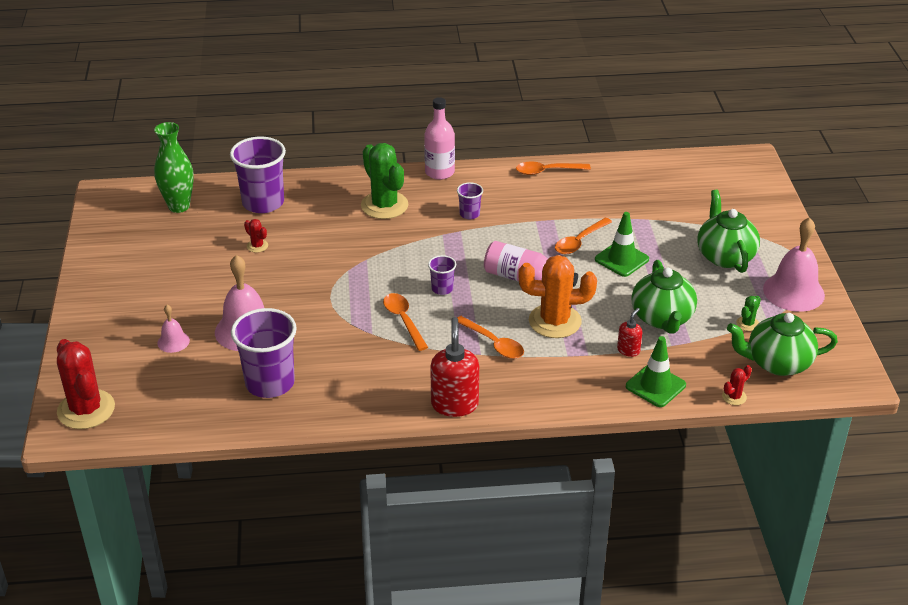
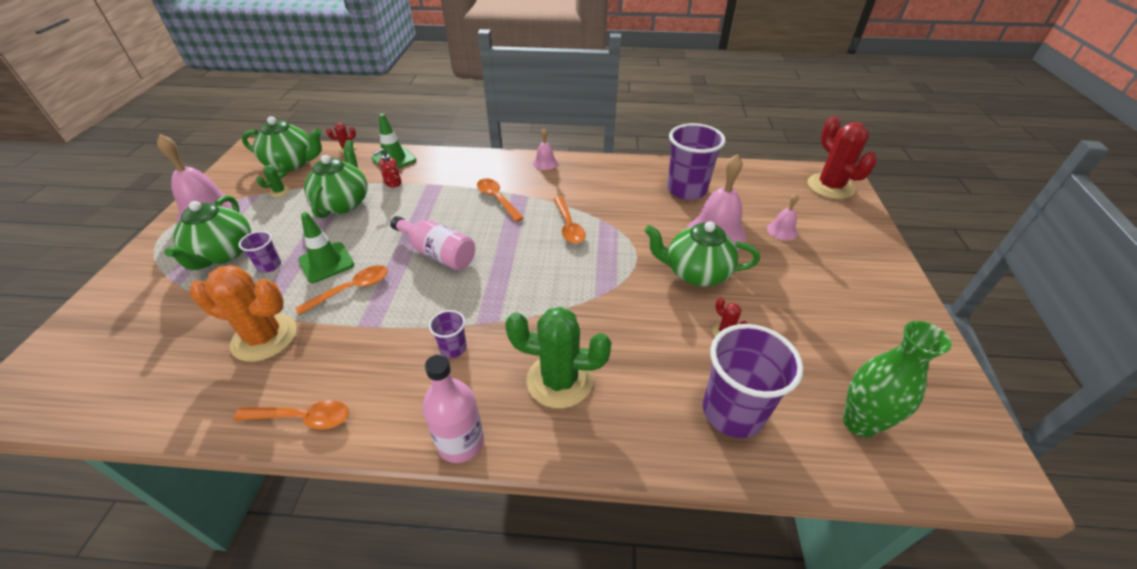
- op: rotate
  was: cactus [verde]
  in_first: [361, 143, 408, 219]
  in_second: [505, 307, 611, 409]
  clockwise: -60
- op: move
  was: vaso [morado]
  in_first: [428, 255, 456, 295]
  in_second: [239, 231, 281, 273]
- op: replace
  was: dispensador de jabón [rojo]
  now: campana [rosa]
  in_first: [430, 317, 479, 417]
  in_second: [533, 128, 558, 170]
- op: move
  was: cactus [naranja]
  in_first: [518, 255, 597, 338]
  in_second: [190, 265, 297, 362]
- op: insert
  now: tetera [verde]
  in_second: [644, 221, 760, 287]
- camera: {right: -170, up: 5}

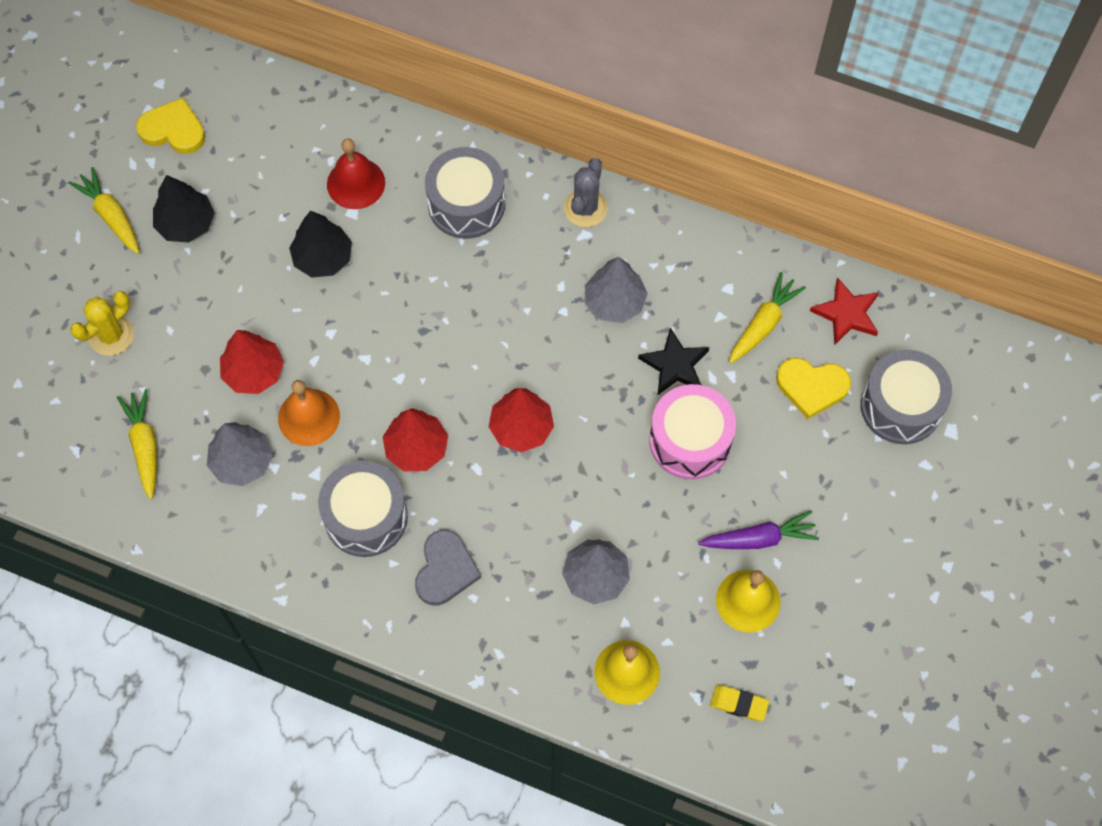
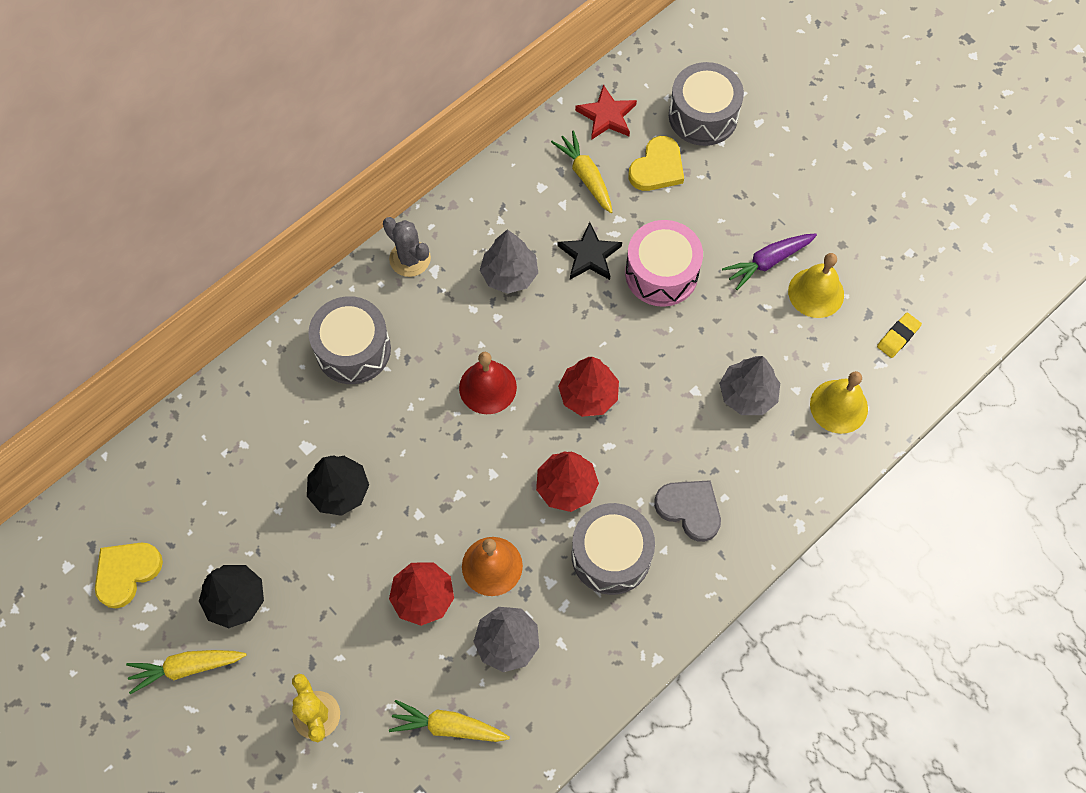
- op: move
  was: campana [rojo]
  in_first: [327, 138, 385, 209]
  in_second: [459, 352, 517, 414]
- op: rotate
  was: zanahoria [morado]
  in_first: [698, 510, 819, 549]
  in_second: [722, 233, 817, 290]
  clockwise: -135
- camera: {right: -65, up: 0}

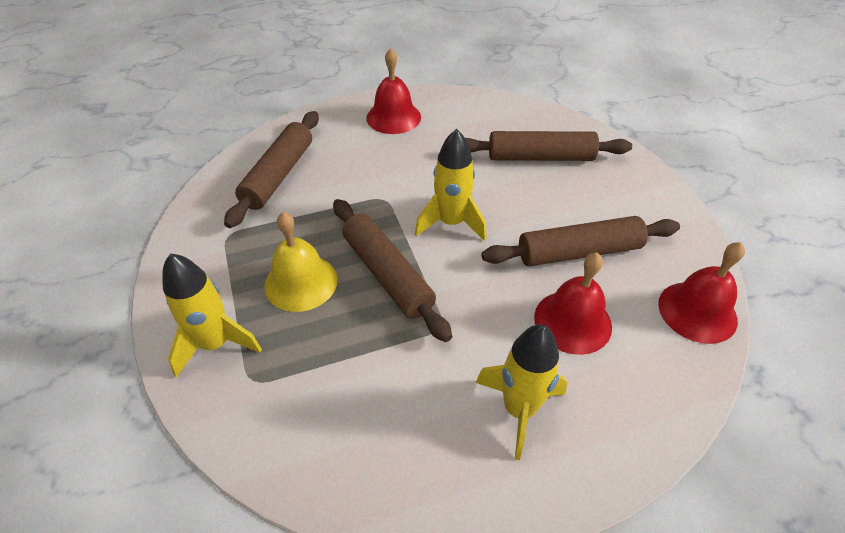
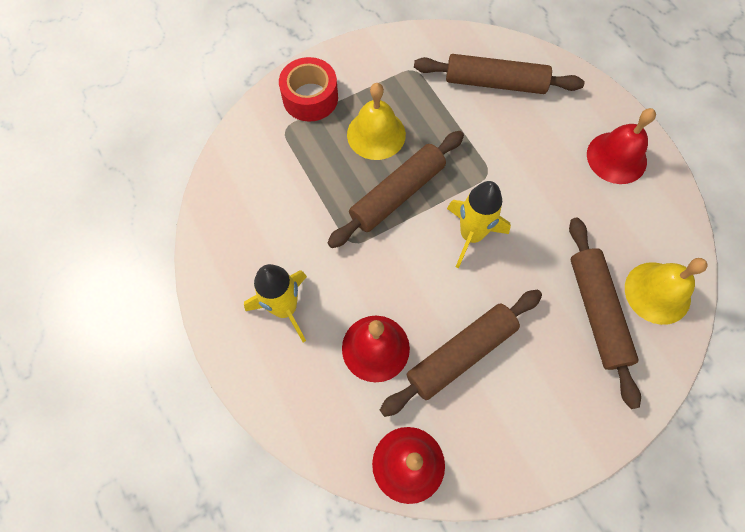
- op: replace
  was: cohete [amarillo]
  now: cinta adhesiva [rojo]
  in_first: [162, 253, 262, 378]
  in_second: [279, 57, 338, 122]
- op: rotate
  was: rodillo [marrón]
  in_first: [482, 216, 680, 266]
  in_second: [380, 290, 542, 417]
  clockwise: 75
- op: insert
  now: campana [amarillo]
  in_second: [625, 258, 708, 325]
- camera: {right: 80, up: 20}

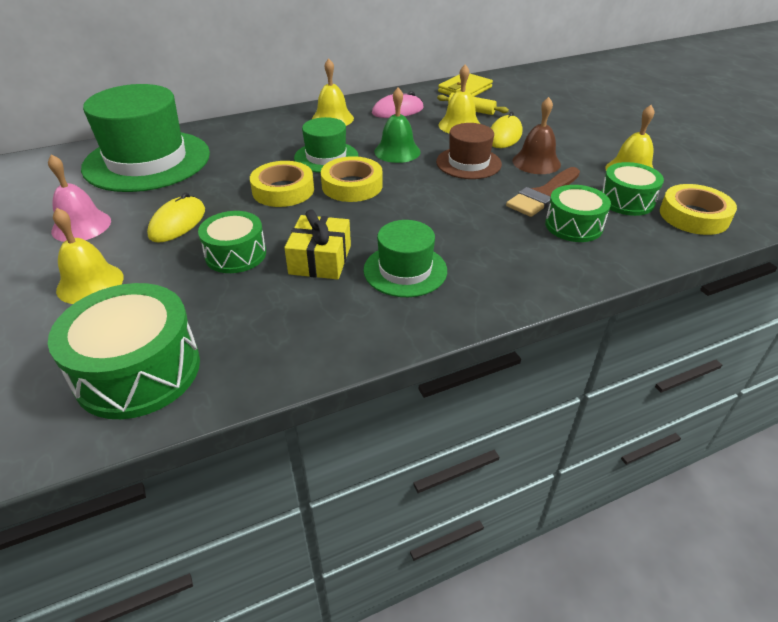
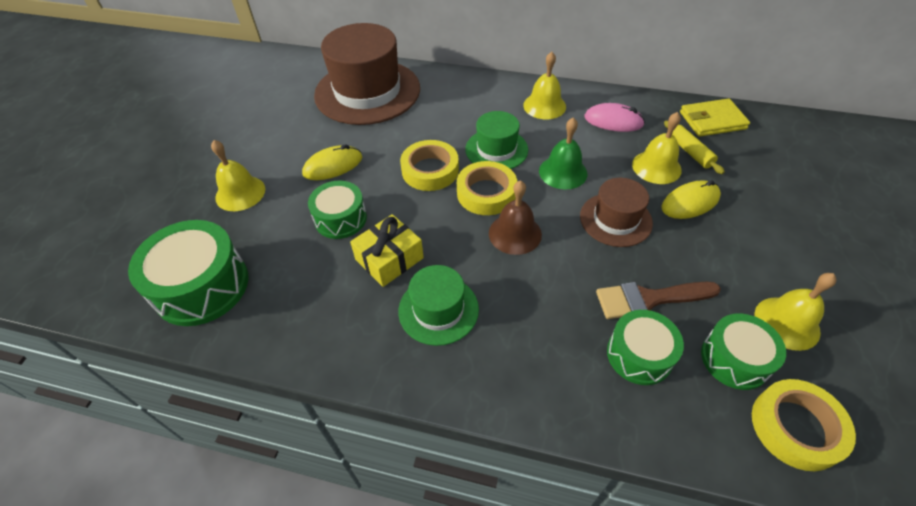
- op: delete
  was: campana [rosa]
  in_first: [48, 154, 111, 242]
- op: recolor
  was: sombrero [verde]
  now: sombrero [marrón]
  in_first: [81, 84, 210, 192]
  in_second: [314, 23, 420, 125]
- op: move
  was: campana [marrón]
  in_first: [513, 97, 561, 174]
  in_second: [489, 180, 542, 255]
- camera: {right: 40, up: 10}

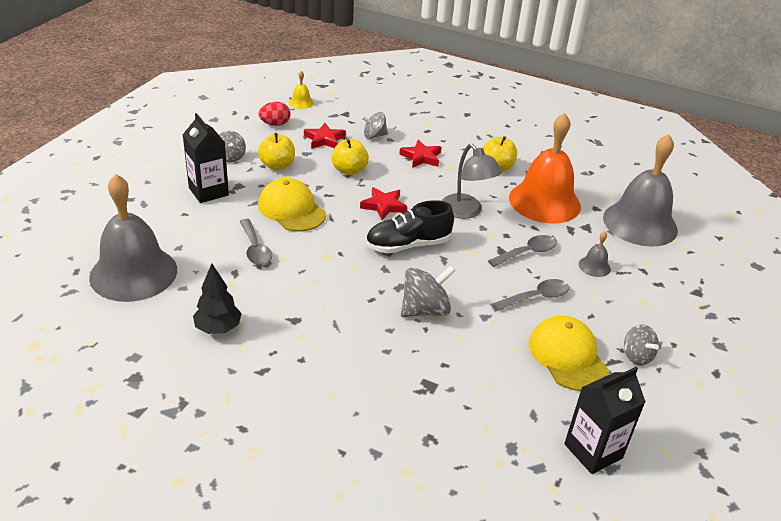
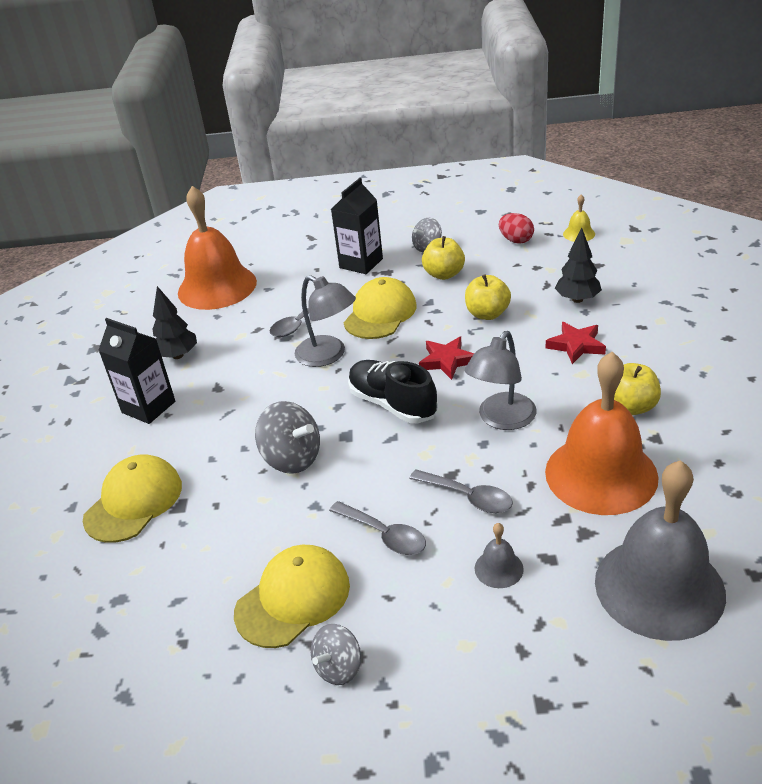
- op: recolor
  was: campana [gris]
  now: campana [naranja]
  in_first: [89, 174, 177, 302]
  in_second: [178, 186, 257, 310]
- op: delete
  was: estrella [rojo]
  in_first: [304, 123, 346, 149]
- op: replace
  was: peonza [gris]
  now: árbol [negro]
  in_first: [361, 112, 388, 139]
  in_second: [555, 227, 602, 303]
- op: move
  was: cartón de leche [negro]
  in_first: [564, 367, 646, 474]
  in_second: [98, 318, 175, 424]
- op: insert
  now: gorra [amarillo]
  in_second: [83, 454, 182, 543]
- op: insert
  now: lámpara [gris]
  in_second: [295, 275, 356, 367]
- camera: {right: 70, up: 0}

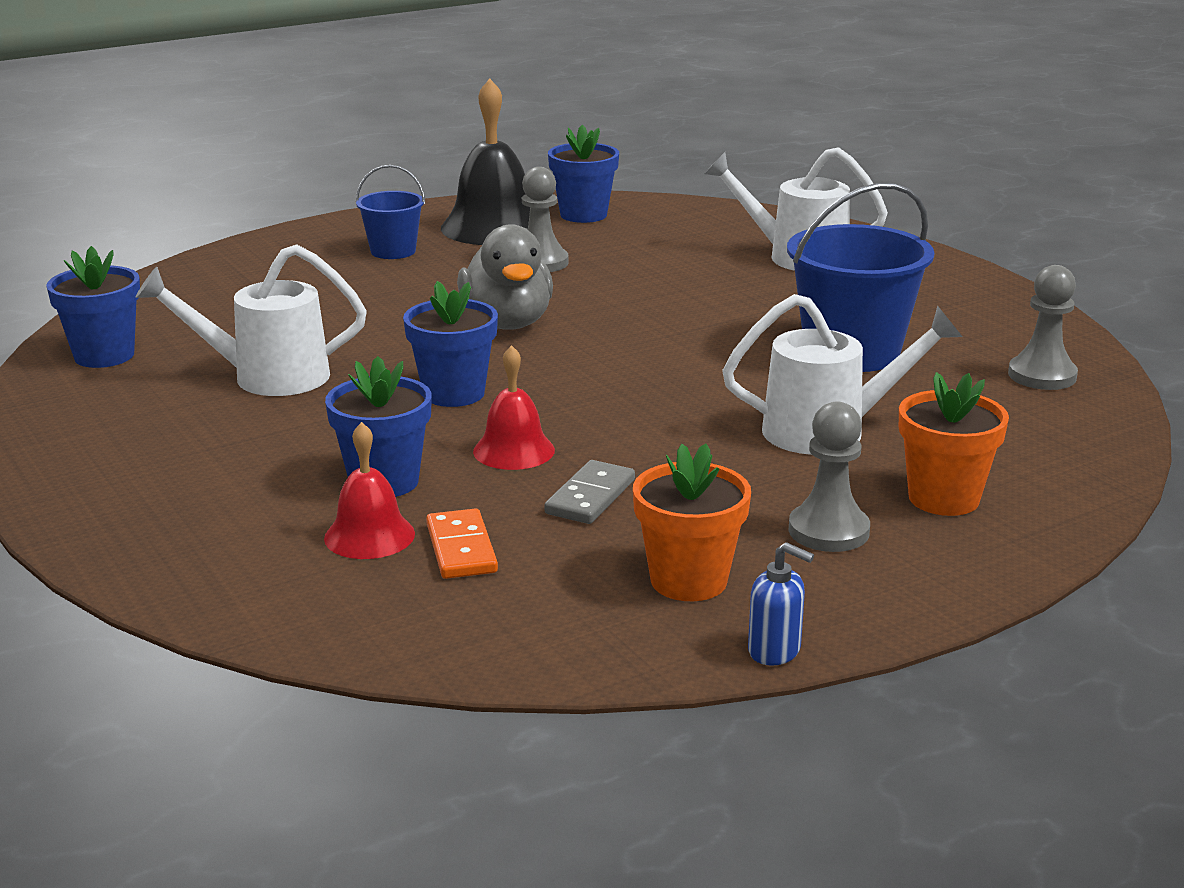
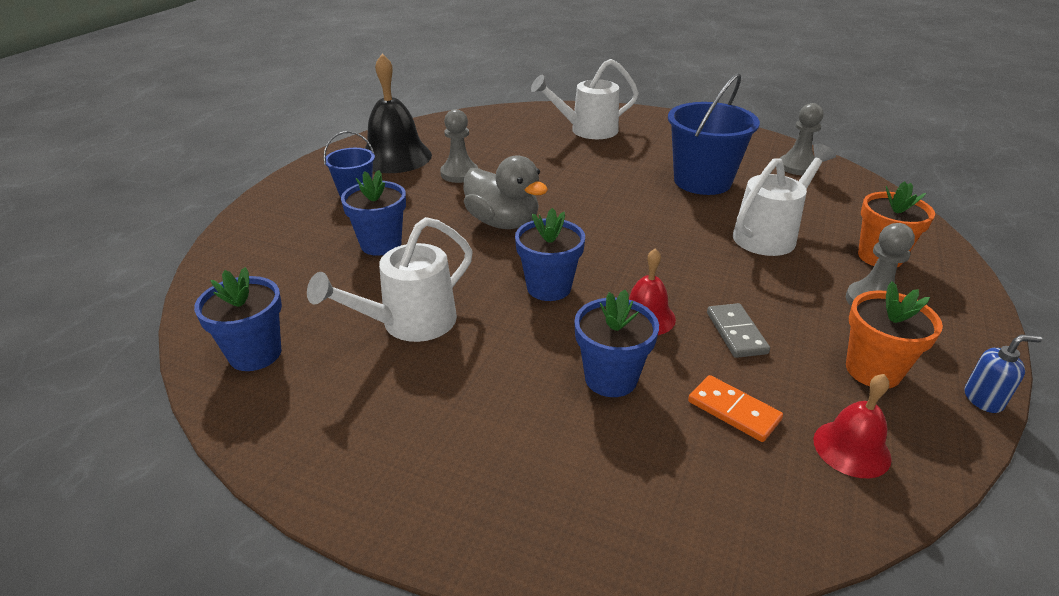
- op: move
  was: campana [rojo]
  in_first: [324, 422, 415, 559]
  in_second: [813, 374, 892, 478]
- op: move
  was: maceta [azul]
  in_first: [548, 125, 619, 223]
  in_second: [341, 170, 406, 256]
- camera: {right: -35, up: 10}

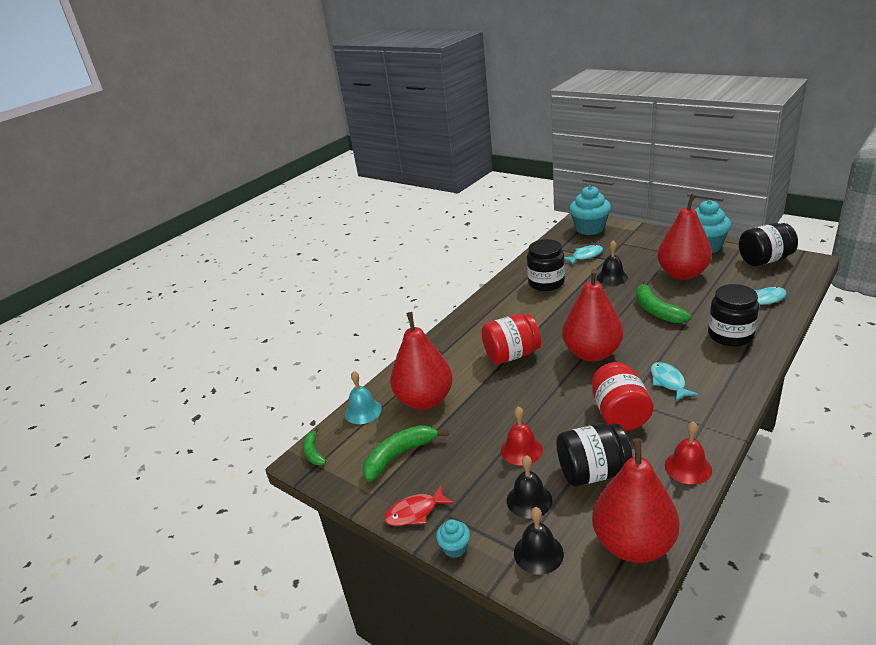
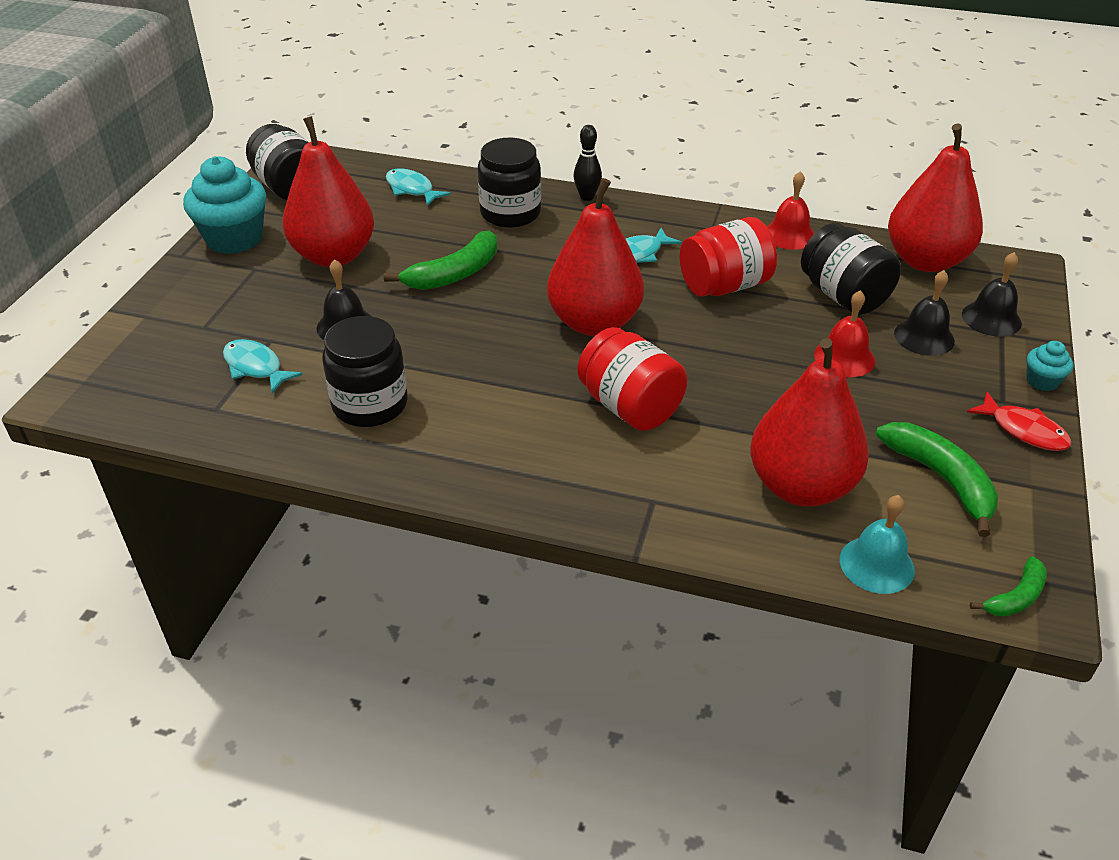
- op: rotate
  was: plátano [verde]
  in_first: [363, 425, 448, 482]
  in_second: [876, 422, 998, 537]
  clockwise: -150
- op: delete
  was: magdalena [turquesa]
  in_first: [569, 185, 611, 235]
- op: insert
  now: bolo [negro]
  in_second: [573, 125, 602, 201]
- camera: {right: -115, up: 10}

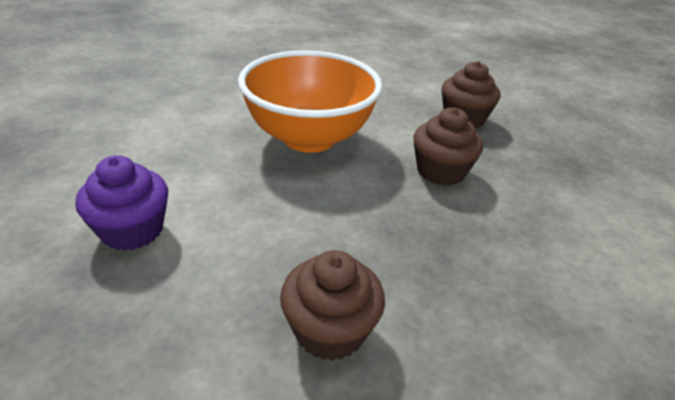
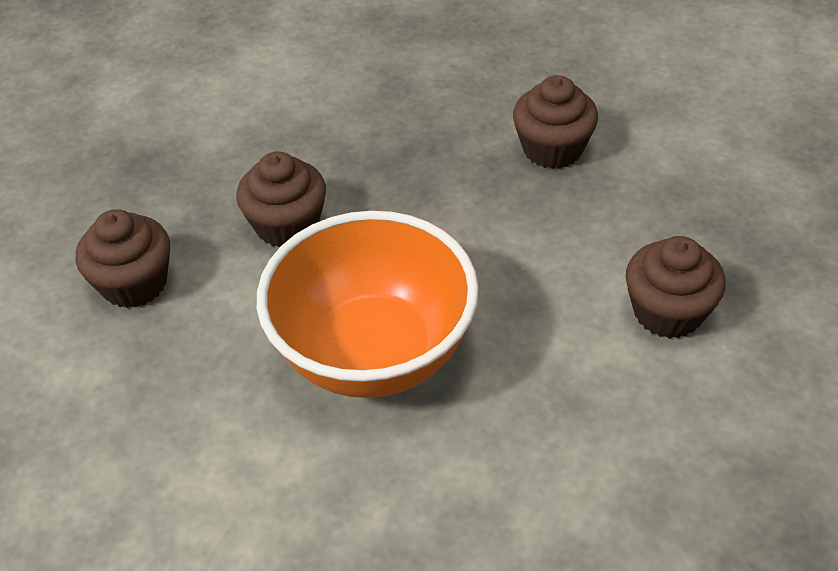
- op: recolor
  was: magdalena [morado]
  now: magdalena [marrón]
  in_first: [75, 155, 168, 251]
  in_second: [625, 236, 726, 338]
- camera: {right: -135, up: 10}

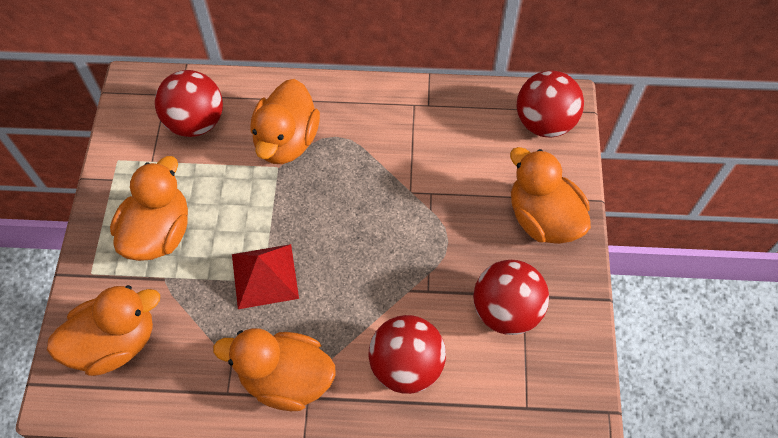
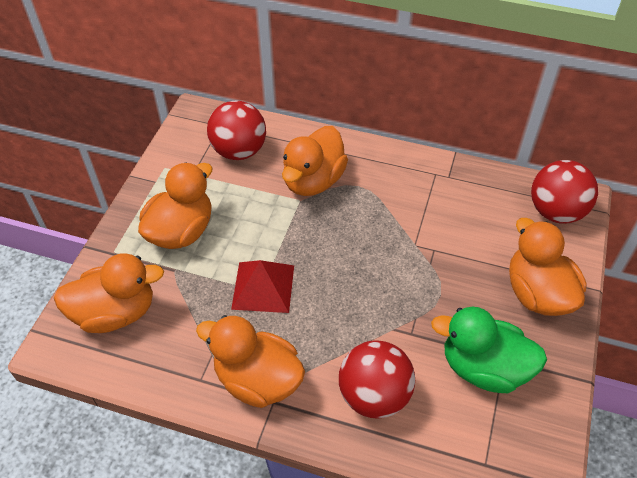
- op: replace
  was: pelota [rojo]
  now: pato [verde]
  in_first: [473, 260, 549, 335]
  in_second: [431, 307, 547, 393]
- camera: {right: 15, up: -10}

